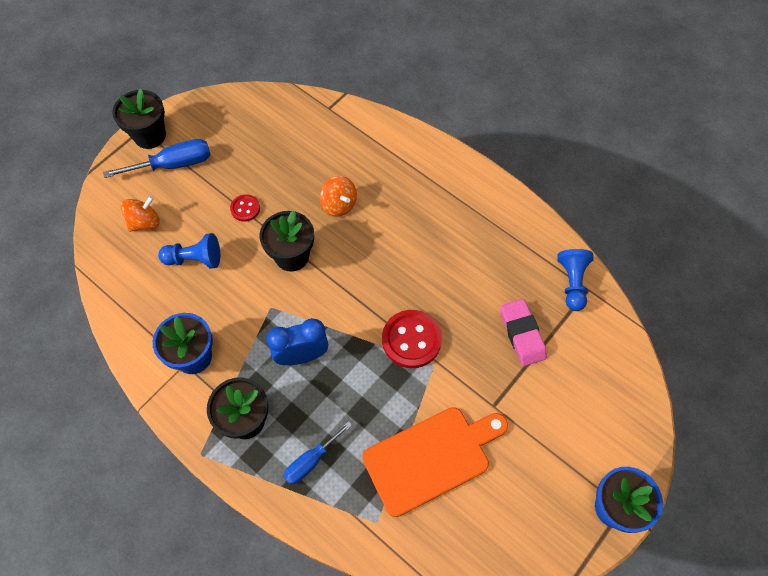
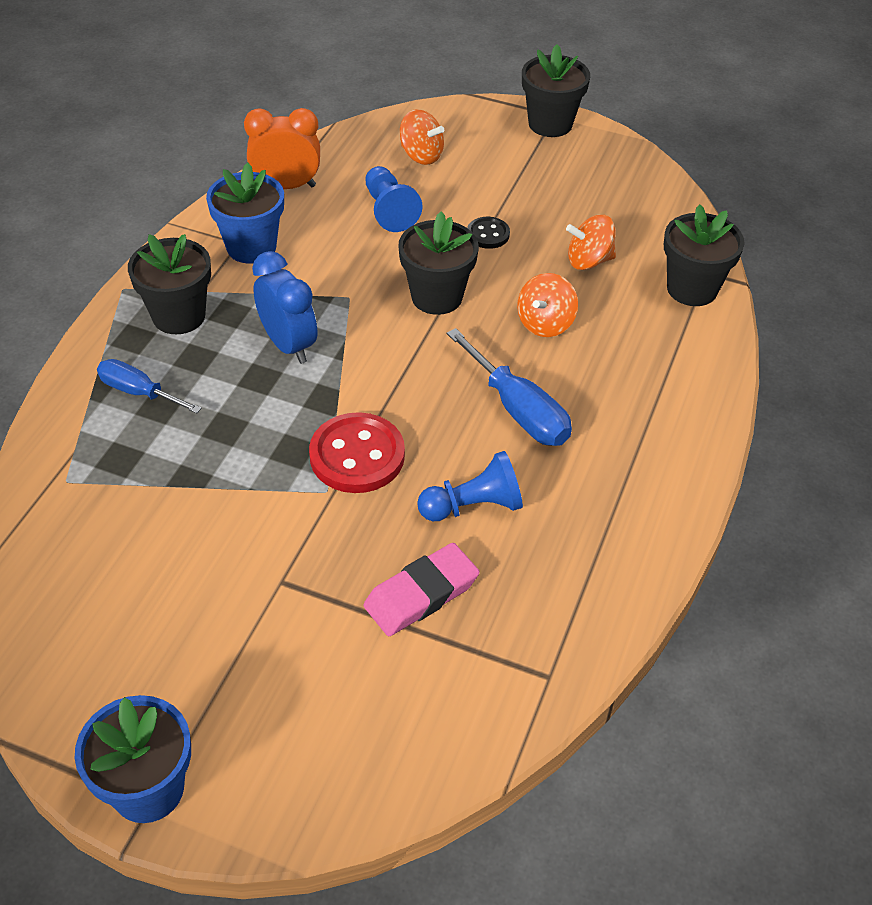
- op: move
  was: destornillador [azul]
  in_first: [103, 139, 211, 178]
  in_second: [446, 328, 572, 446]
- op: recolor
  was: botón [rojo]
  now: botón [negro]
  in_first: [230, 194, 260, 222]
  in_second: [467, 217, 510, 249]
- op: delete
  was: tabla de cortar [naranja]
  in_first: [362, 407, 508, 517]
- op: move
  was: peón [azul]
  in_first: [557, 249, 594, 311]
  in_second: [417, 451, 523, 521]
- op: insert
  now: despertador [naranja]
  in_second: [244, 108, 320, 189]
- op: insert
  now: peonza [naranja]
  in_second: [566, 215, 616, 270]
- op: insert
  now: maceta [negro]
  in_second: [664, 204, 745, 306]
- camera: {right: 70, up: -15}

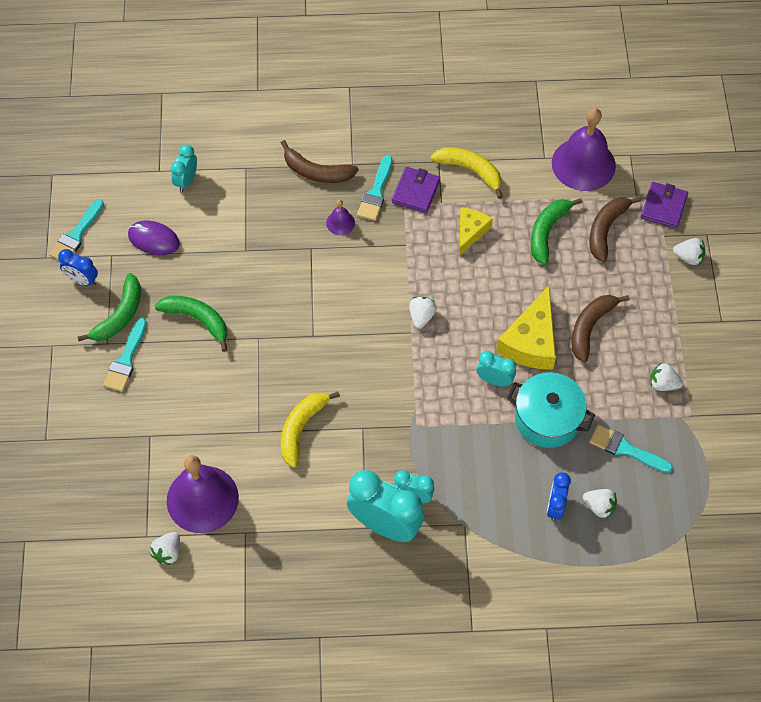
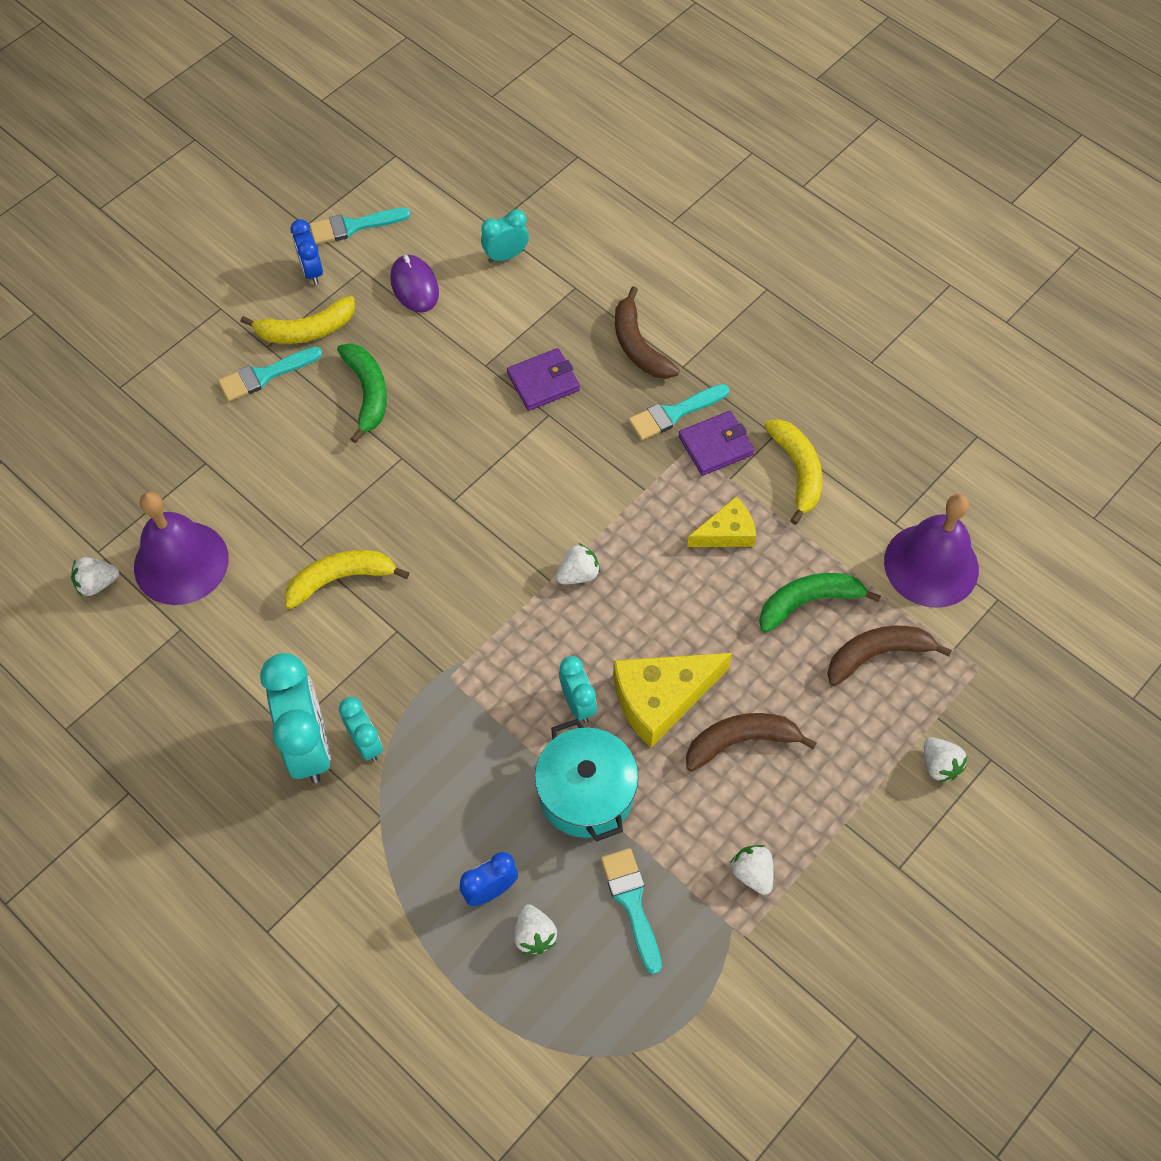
- op: recolor
  was: plátano [verde]
  now: plátano [amarillo]
  in_first: [78, 273, 141, 341]
  in_second: [241, 296, 355, 344]
- op: delete
  was: campana [morado]
  in_first: [326, 200, 355, 235]
- op: move
  was: cartera [morado]
  in_first: [641, 182, 688, 228]
  in_second: [507, 348, 580, 411]
- camera: {right: 45, up: 0}

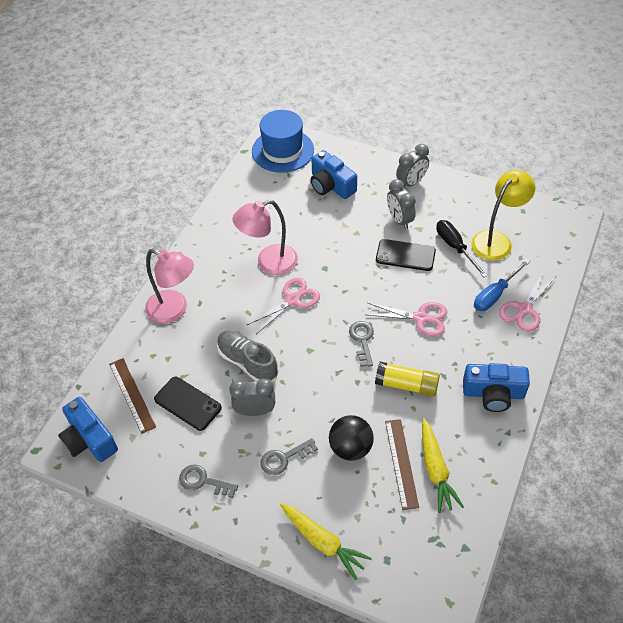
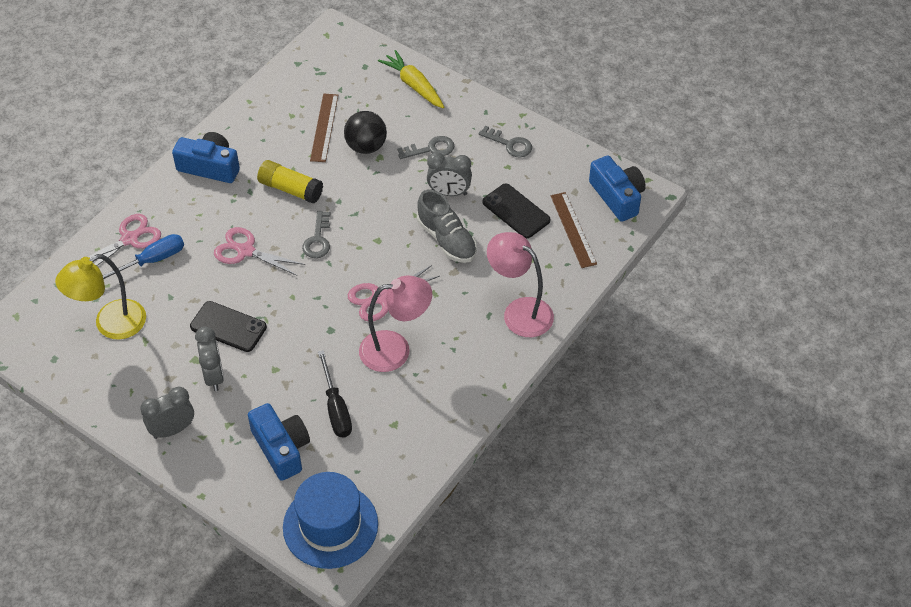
- op: delete
  was: zanahoria [amarillo]
  in_first: [422, 418, 464, 513]
- op: move
  was: destornillador [negro]
  in_first: [436, 220, 488, 277]
  in_second: [318, 350, 352, 437]
- camera: {right: -170, up: 0}

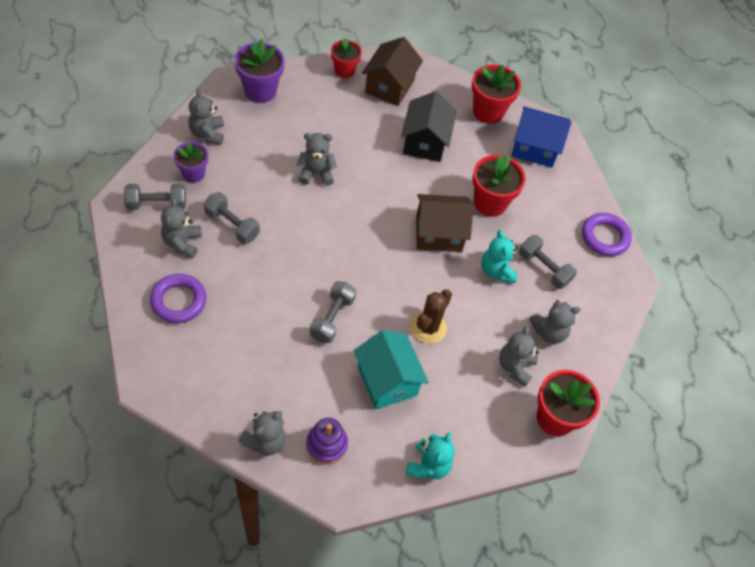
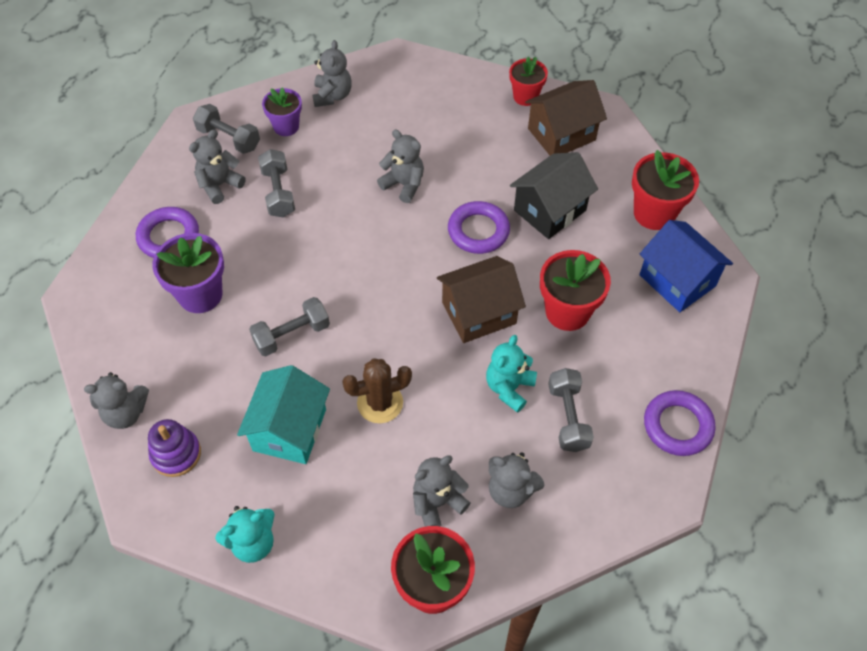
- op: rotate
  was: osito [gris]
  in_first: [189, 89, 224, 145]
  in_second: [313, 40, 352, 107]
  clockwise: 150
- op: move
  was: maceta [morado]
  in_first: [234, 39, 285, 103]
  in_second: [152, 233, 224, 313]
- op: rotate
  was: casa [marrón]
  in_first: [416, 194, 474, 252]
  in_second: [437, 256, 526, 343]
  clockwise: -60
- op: insert
  now: anillo [morado]
  in_second: [448, 201, 510, 254]
- camera: {right: 45, up: 0}

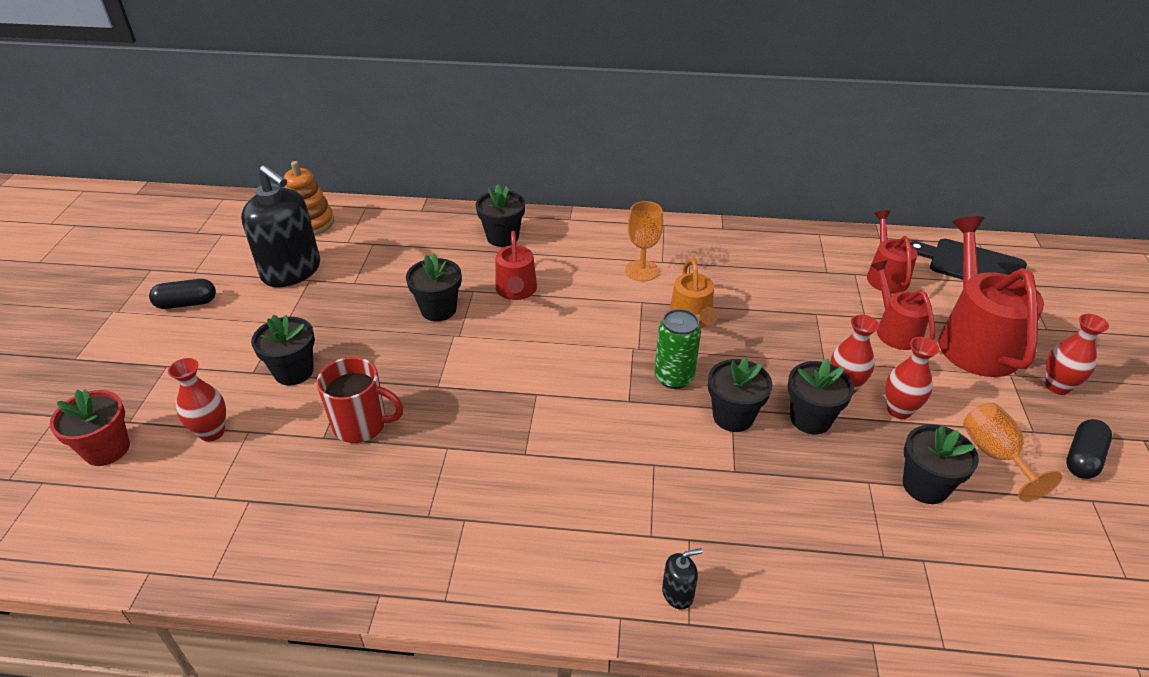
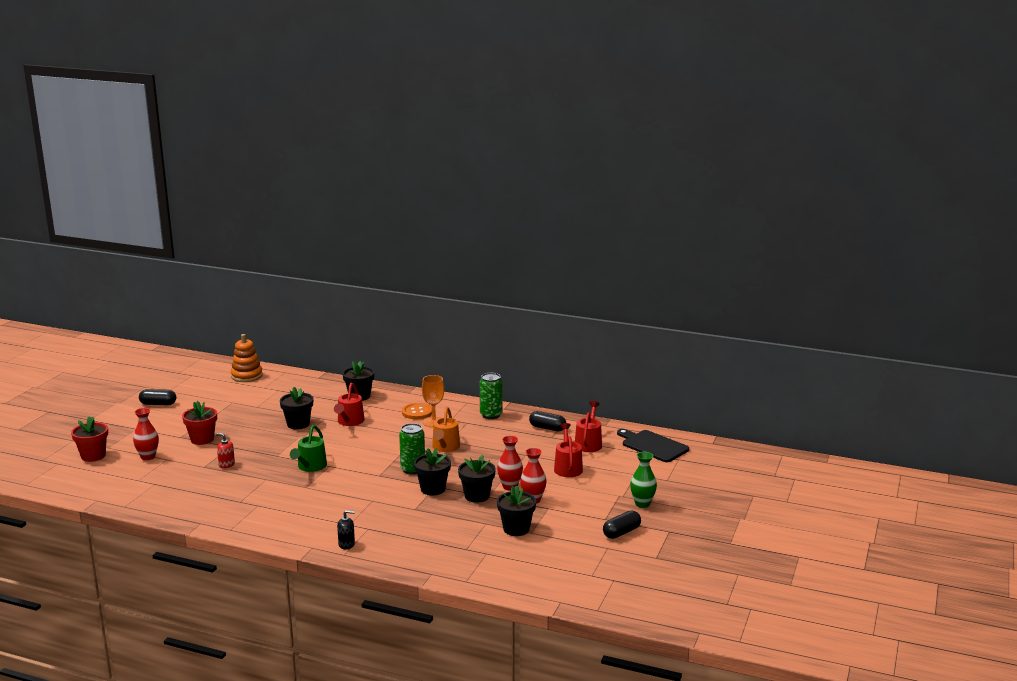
- op: delete
  was: dispensador de jabón [negro]
  in_first: [241, 165, 320, 287]
- op: recolor
  was: maceta [negro]
  now: maceta [rojo]
  in_first: [251, 315, 315, 385]
  in_second: [182, 401, 217, 445]
- op: replace
  was: taza [rojo]
  now: dispensador de jabón [rojo]
  in_first: [317, 357, 403, 443]
  in_second: [216, 433, 235, 468]
- op: delete
  was: regadera [rojo]
  in_first: [939, 216, 1044, 377]
- op: delete
  was: copa [naranja]
  in_first: [963, 403, 1062, 502]
- op: recolor
  was: florero [rojo]
  now: florero [verde]
  in_first: [1045, 314, 1109, 395]
  in_second: [630, 452, 657, 508]
- op: insert
  now: regadera [verde]
  in_second: [290, 425, 327, 472]
- op: insert
  now: botón [naranja]
  in_second: [402, 403, 432, 419]
- op: insert
  now: lata [verde]
  in_second: [480, 373, 503, 419]
- op: insert
  now: cápsula [negro]
  in_second: [529, 411, 566, 431]
- camera: {right: 15, up: -20}

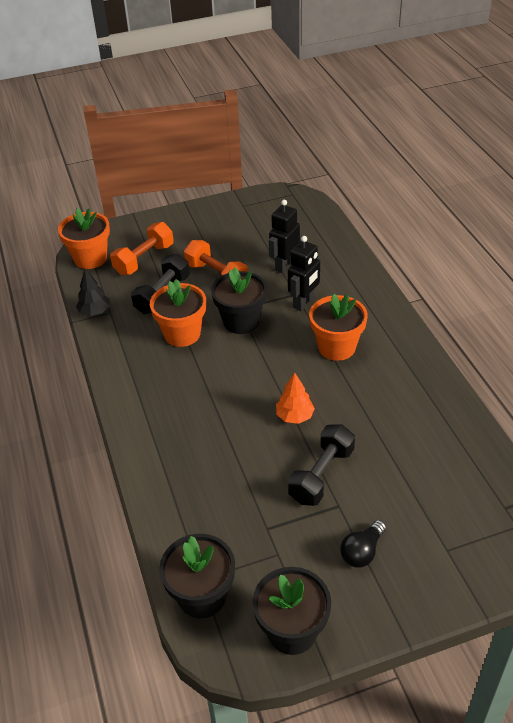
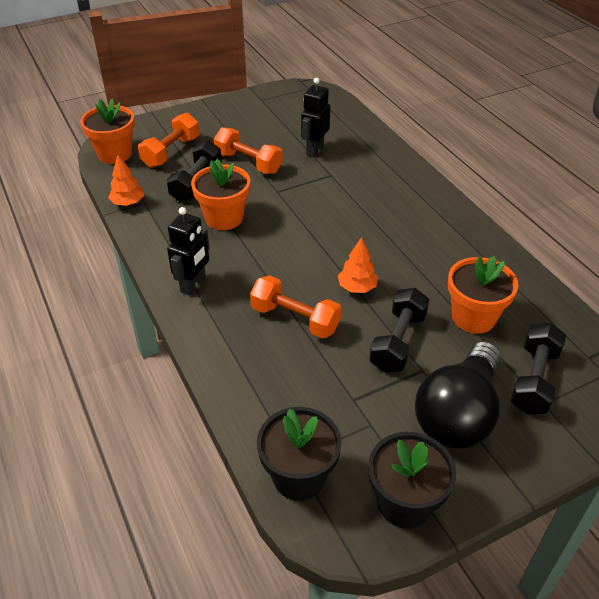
- op: recolor
  was: árbol [negro]
  now: árbol [naranja]
  in_first: [76, 269, 110, 316]
  in_second: [108, 155, 144, 206]
- op: delete
  was: maceta [negro]
  in_first: [211, 267, 267, 334]
- op: move
  was: robot [negro]
  in_first: [288, 236, 321, 311]
  in_second: [167, 207, 210, 296]
- op: move
  was: maceta [naranja]
  in_first: [309, 294, 368, 361]
  in_second: [448, 256, 518, 334]
- op: resize
  was: bombilla [negro]
  in_first: [340, 520, 386, 568]
  in_second: [415, 341, 501, 448]
  ratio: 2.15
- op: insert
  now: mancuerna [naranja]
  in_second: [250, 275, 341, 339]
- op: insert
  now: mancuerna [negro]
  in_second: [511, 323, 566, 414]
- camera: {right: -10, up: 0}

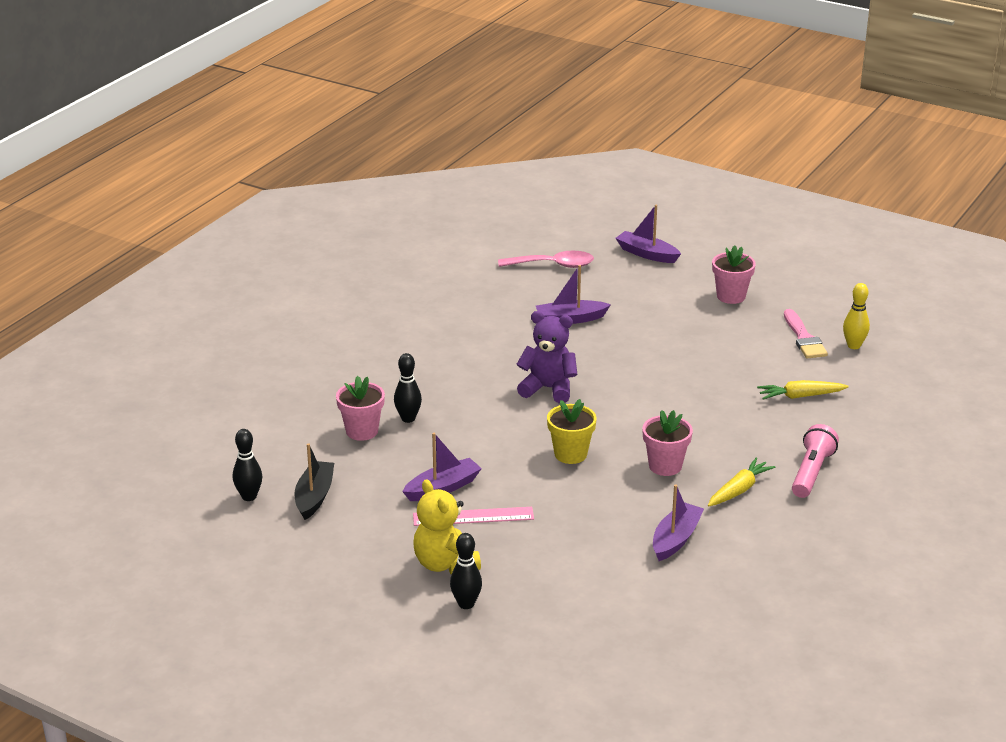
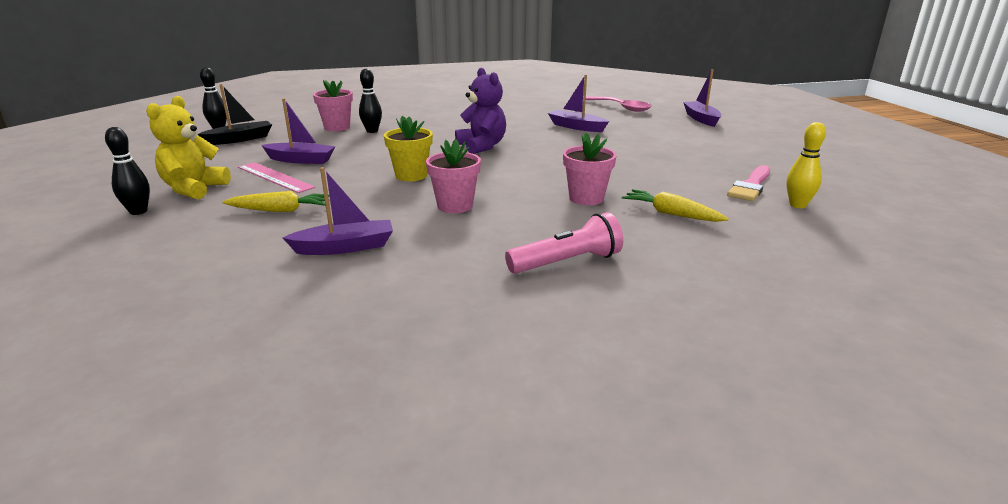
- op: move
  was: zanahoria [amarillo]
  in_first: [708, 458, 775, 507]
  in_second: [222, 191, 330, 212]
- op: move
  was: maceta [rosa]
  in_first: [712, 245, 756, 304]
  in_second: [563, 133, 617, 205]
- camera: {right: 45, up: -5}

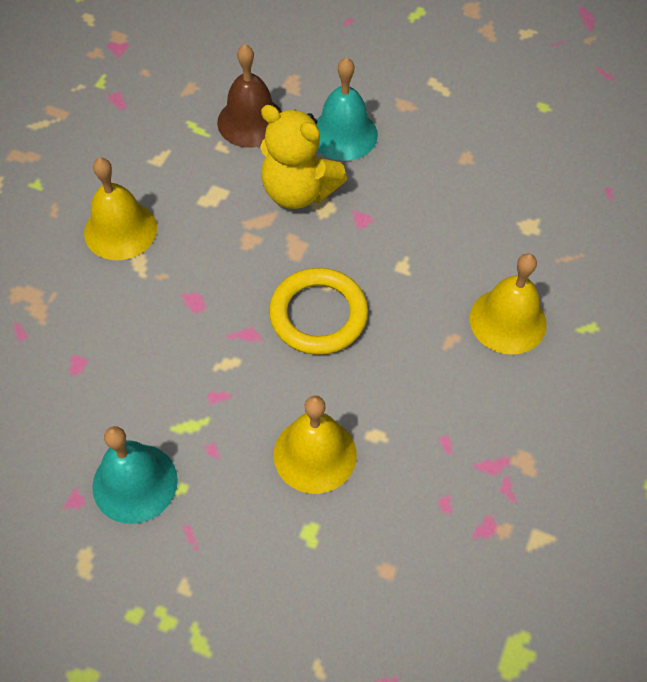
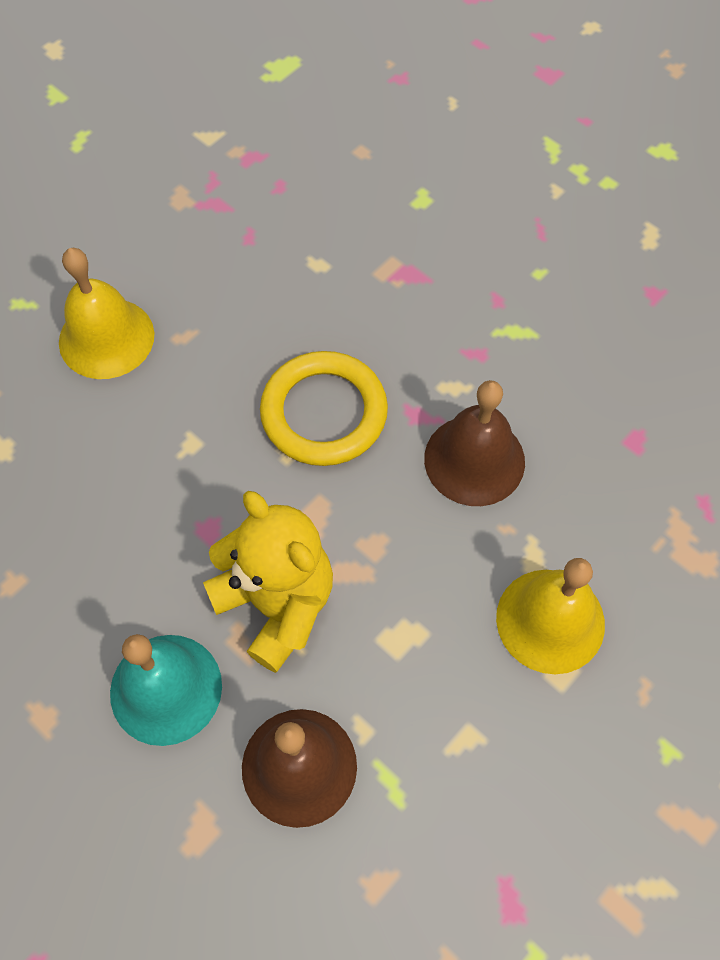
- op: delete
  was: campana [turquesa]
  in_first: [92, 426, 178, 524]
- op: delete
  was: campana [amarillo]
  in_first: [274, 395, 357, 494]
- op: insert
  now: campana [marrón]
  in_second: [424, 380, 525, 506]
- camera: {right: -160, up: 5}

